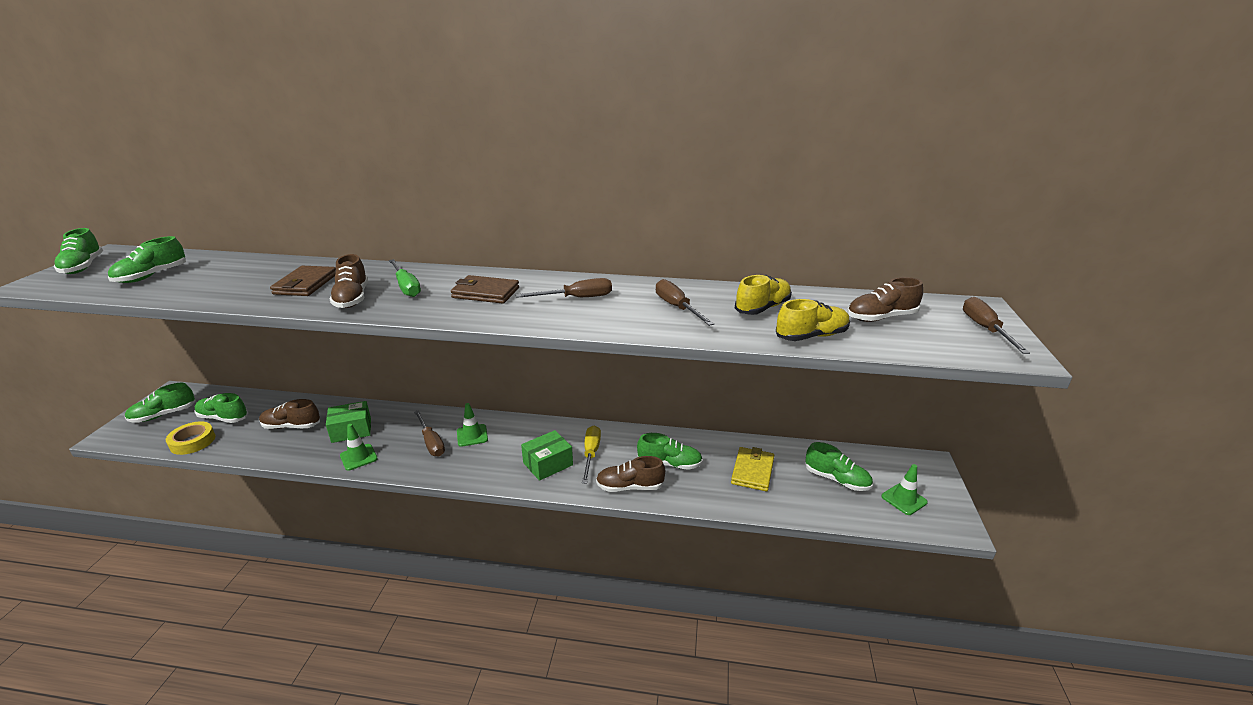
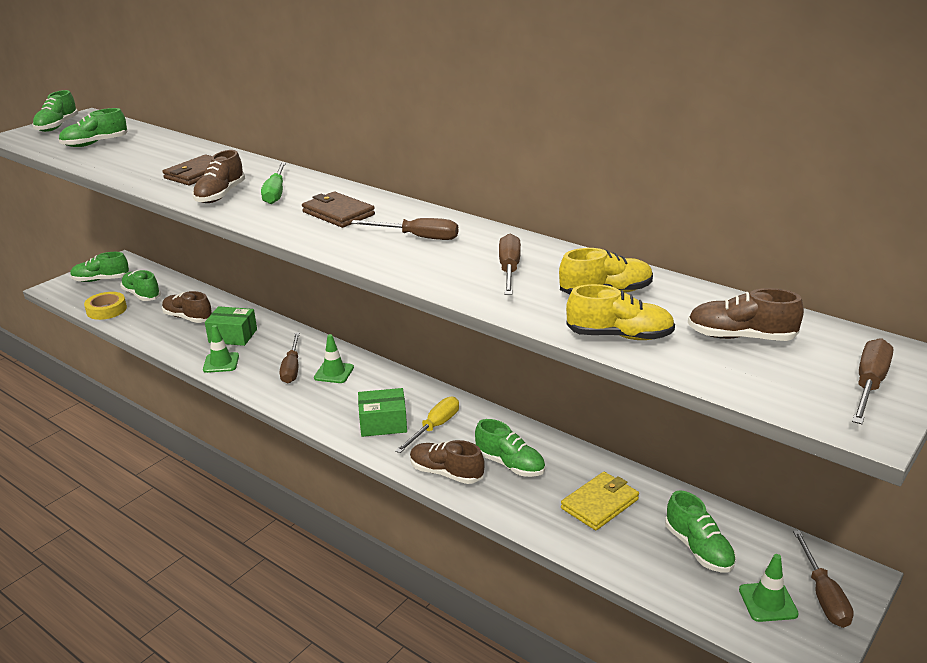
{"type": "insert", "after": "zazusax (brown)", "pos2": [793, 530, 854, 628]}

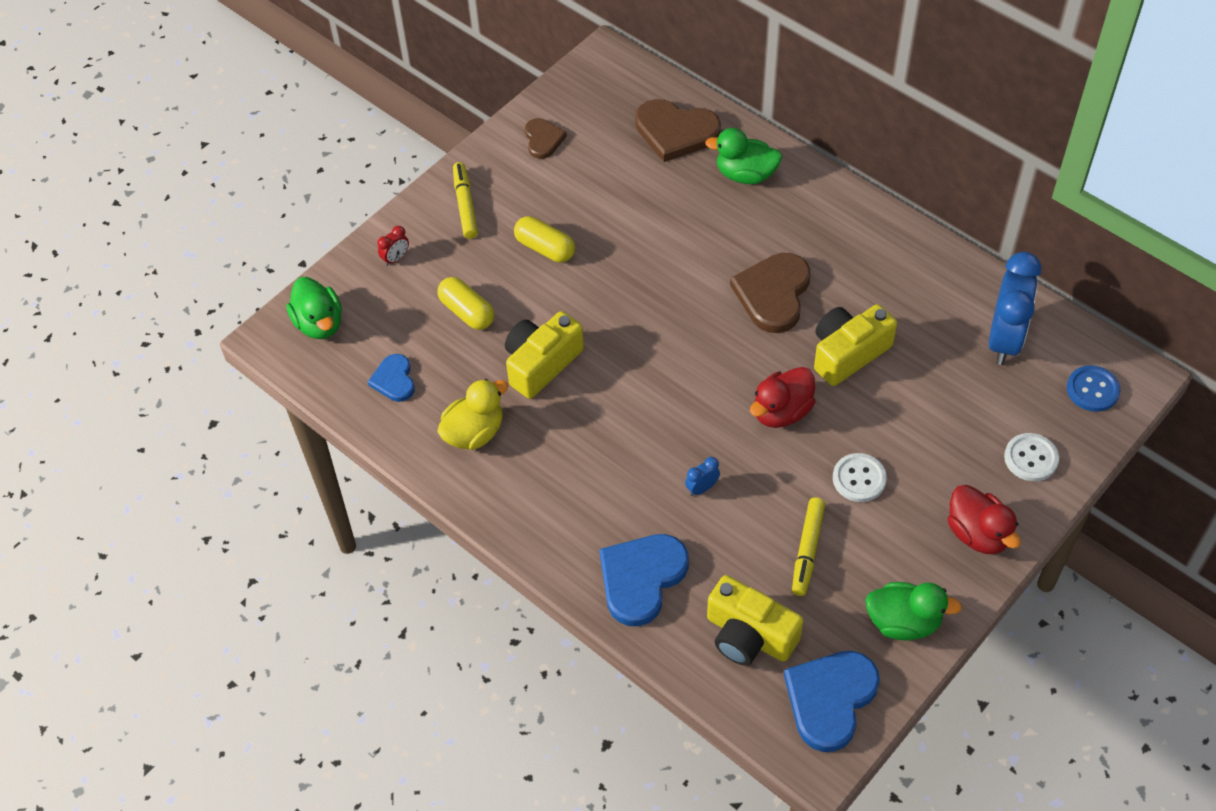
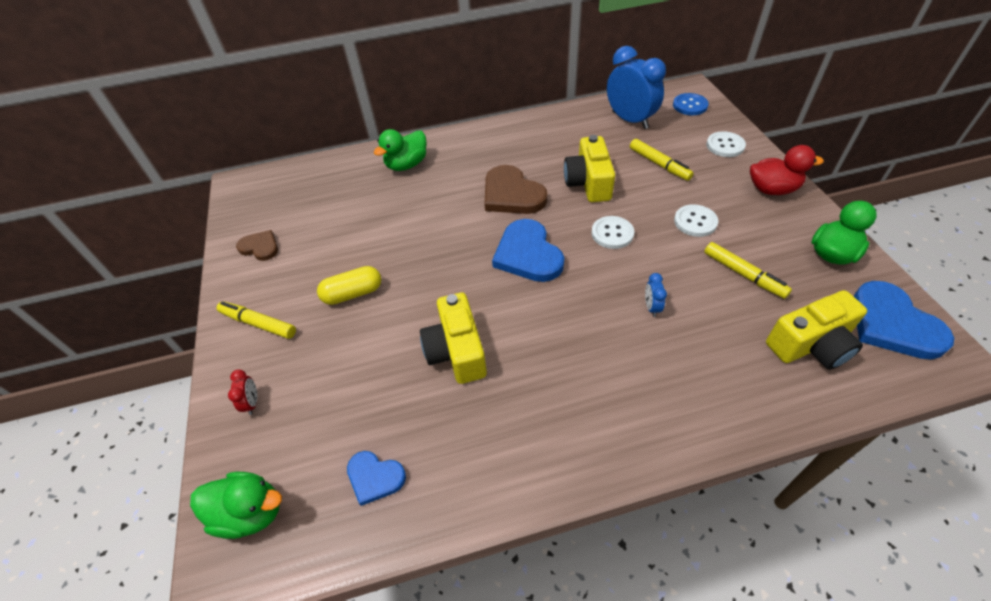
{"type": "move", "before": "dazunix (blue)", "pos1": [600, 534, 689, 626], "pos2": [492, 219, 564, 282]}
{"type": "replace", "before": "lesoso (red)", "after": "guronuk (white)", "pos1": [750, 367, 815, 428], "pos2": [591, 216, 634, 249]}
{"type": "insert", "after": "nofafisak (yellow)", "pos2": [630, 139, 694, 181]}
{"type": "delete", "before": "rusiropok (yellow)", "pos1": [437, 277, 494, 330]}
{"type": "delete", "before": "lesoso (yellow)", "pos1": [437, 379, 509, 450]}
{"type": "delete", "before": "dazunix (brown)", "pos1": [635, 99, 721, 162]}

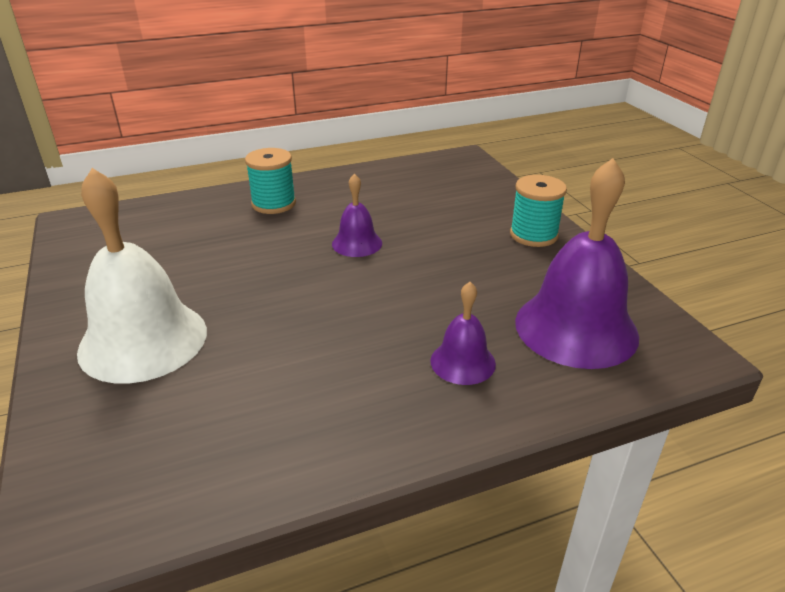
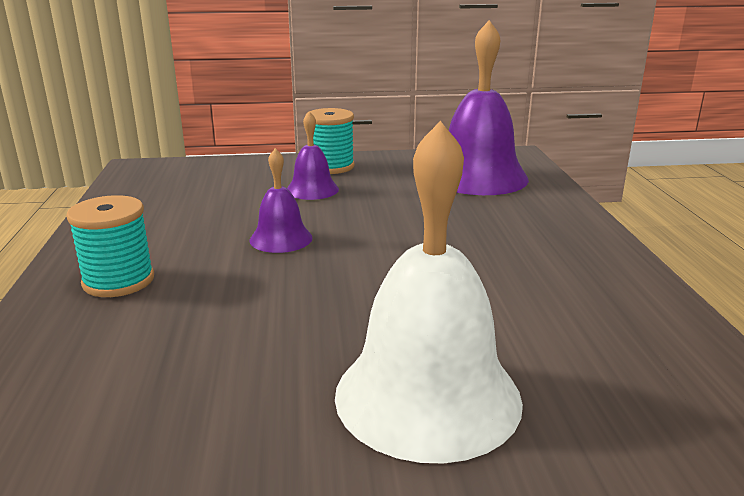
{"type": "move", "before": "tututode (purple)", "pos1": [431, 282, 496, 385], "pos2": [287, 111, 339, 200]}

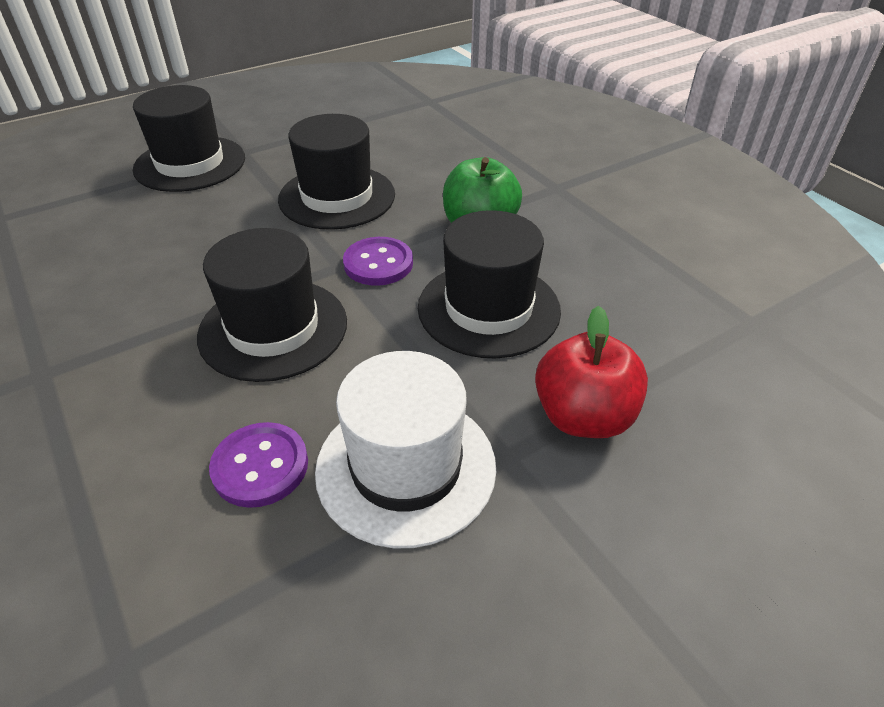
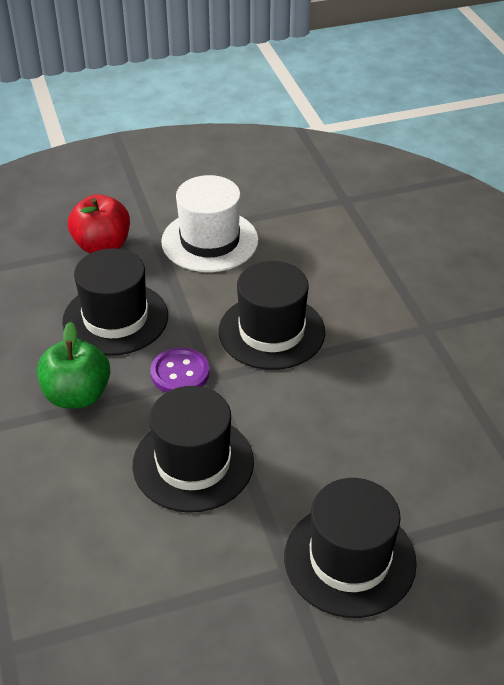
{"type": "delete", "before": "guronuk (purple)", "pos1": [209, 422, 308, 508]}

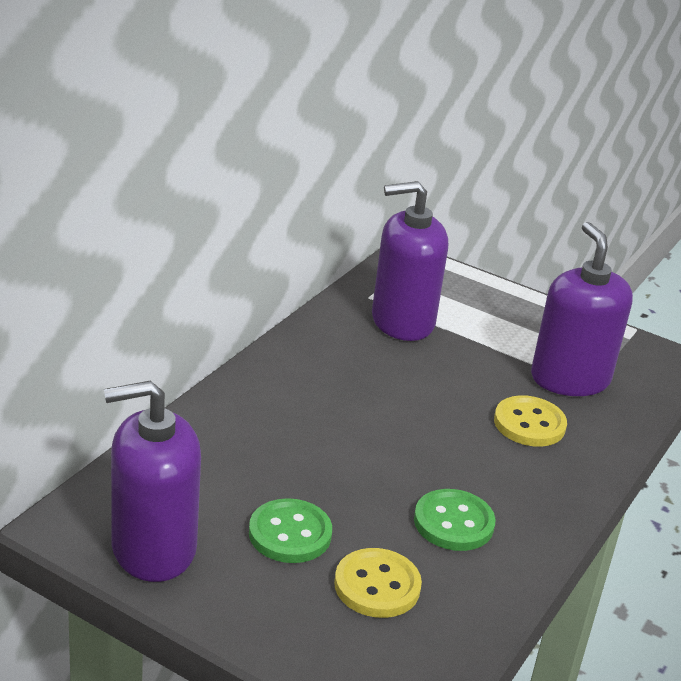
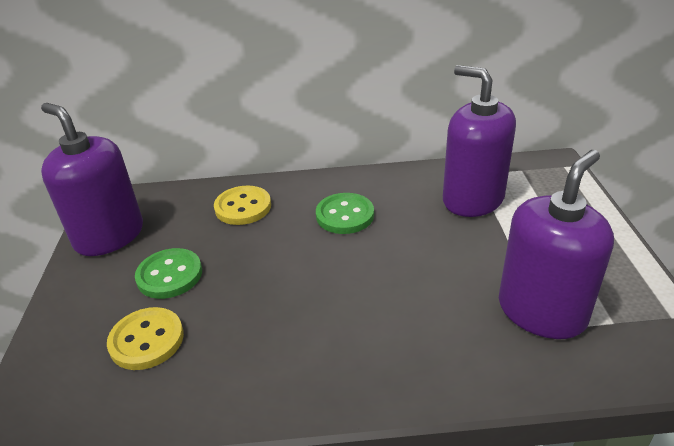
{"type": "move", "before": "guronuk (yellow)", "pos1": [494, 395, 567, 447], "pos2": [214, 185, 271, 225]}
{"type": "move", "before": "guronuk (green)", "pos1": [414, 489, 496, 551], "pos2": [316, 193, 374, 234]}

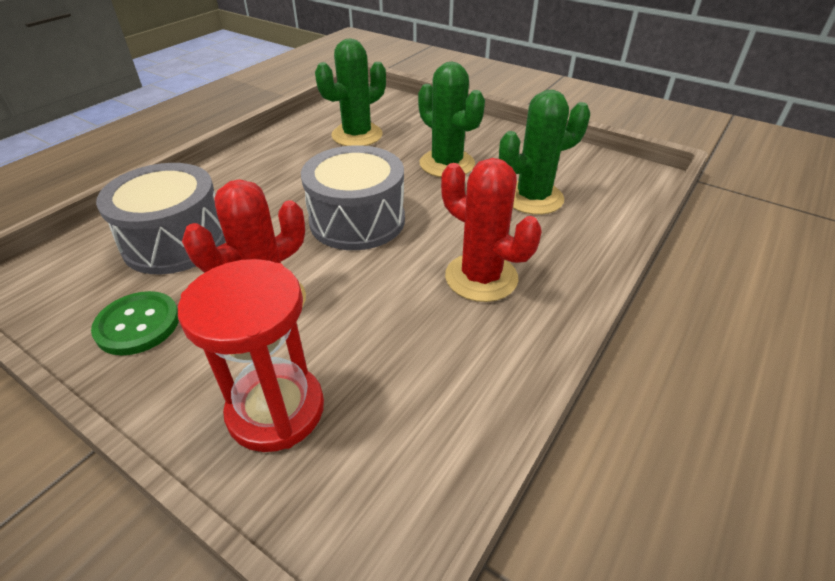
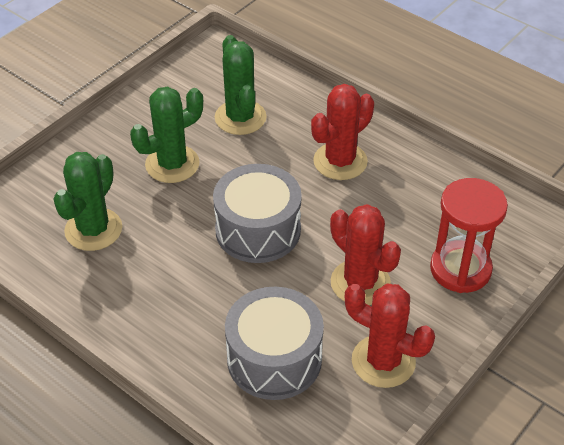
{"type": "rotate", "before": "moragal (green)", "pos1": [315, 38, 386, 146], "pos2": [53, 152, 122, 251], "turn": 60}
{"type": "replace", "before": "guronuk (green)", "after": "moragal (red)", "pos1": [91, 291, 179, 355], "pos2": [345, 284, 435, 388]}

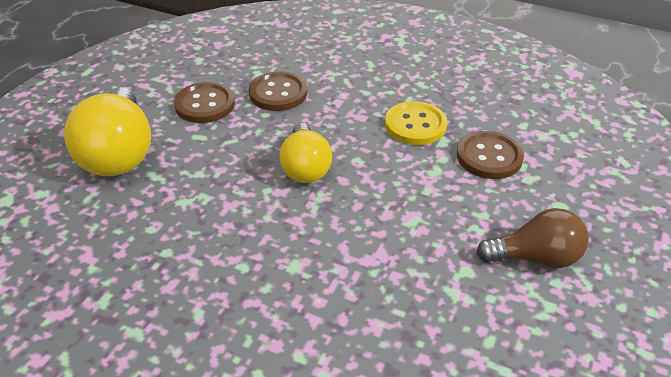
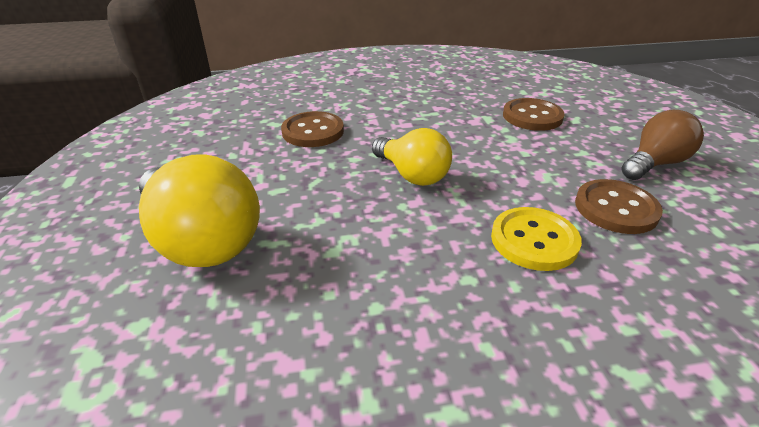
{"type": "move", "before": "guronuk (yellow)", "pos1": [385, 101, 447, 145], "pos2": [491, 207, 582, 271]}
{"type": "move", "before": "guronuk (brown)", "pos1": [174, 82, 235, 123], "pos2": [575, 179, 663, 234]}

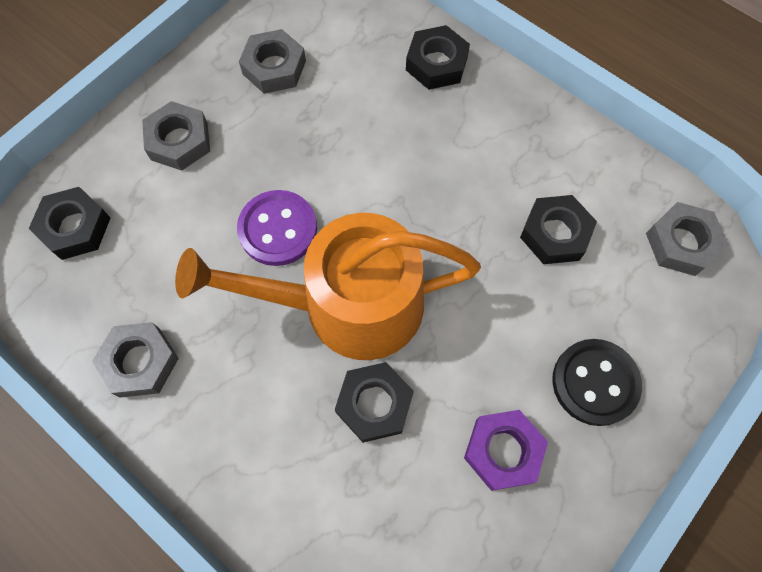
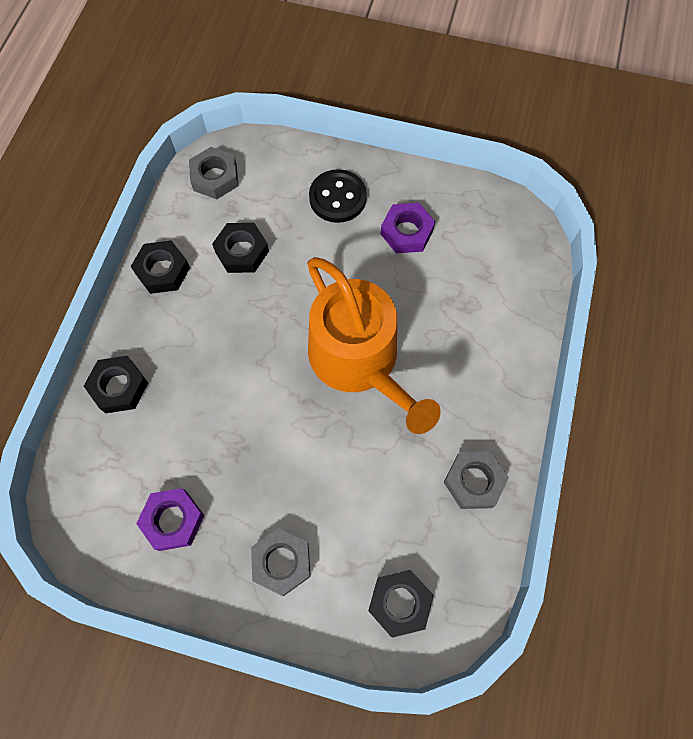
{"type": "move", "before": "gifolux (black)", "pos1": [335, 362, 414, 443], "pos2": [131, 241, 190, 294]}
{"type": "recolor", "before": "gifolux (grey)", "after": "gifolux (purple)", "pos1": [239, 29, 306, 94], "pos2": [136, 488, 204, 551]}
{"type": "delete", "before": "guronuk (purple)", "pos1": [237, 190, 317, 266]}

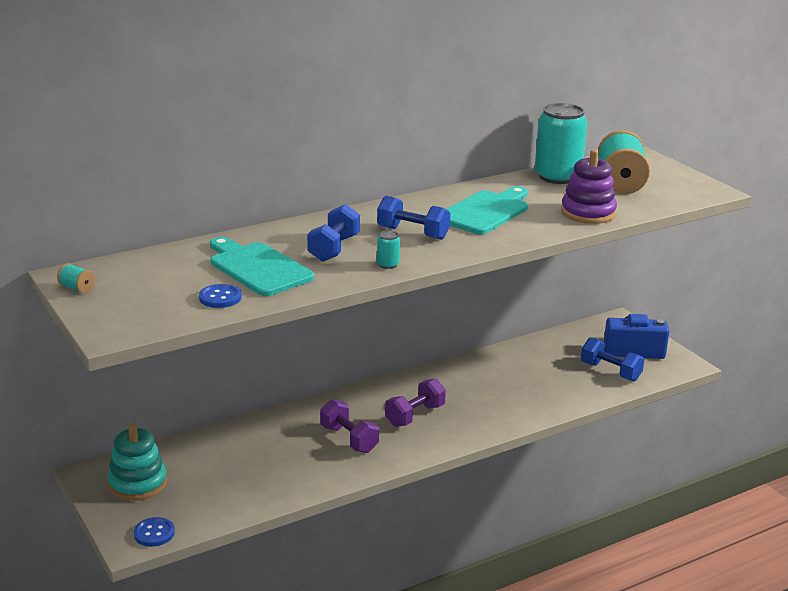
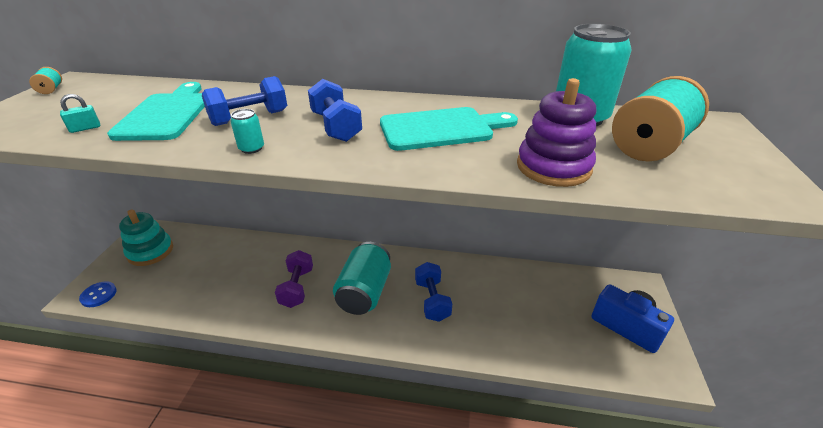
{"type": "replace", "before": "guronuk (blue)", "after": "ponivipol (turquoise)", "pos1": [199, 284, 242, 308], "pos2": [60, 94, 100, 133]}
{"type": "replace", "before": "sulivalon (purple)", "after": "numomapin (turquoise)", "pos1": [385, 378, 446, 427], "pos2": [333, 242, 391, 315]}
{"type": "move", "before": "sulivalon (blue)", "pos1": [581, 337, 644, 381], "pos2": [415, 262, 452, 322]}

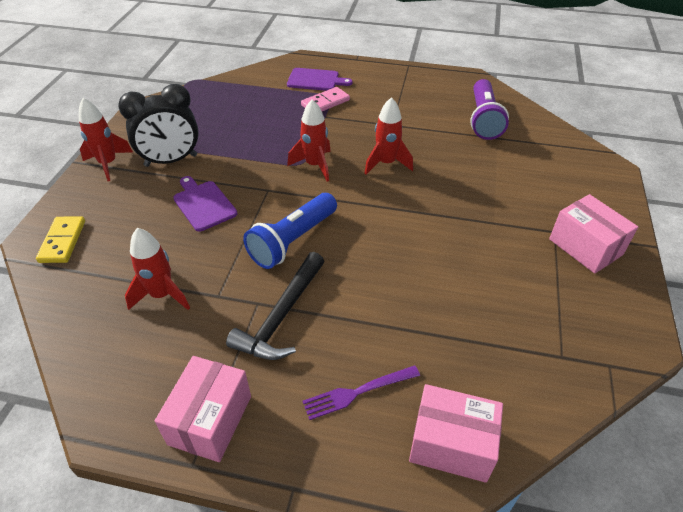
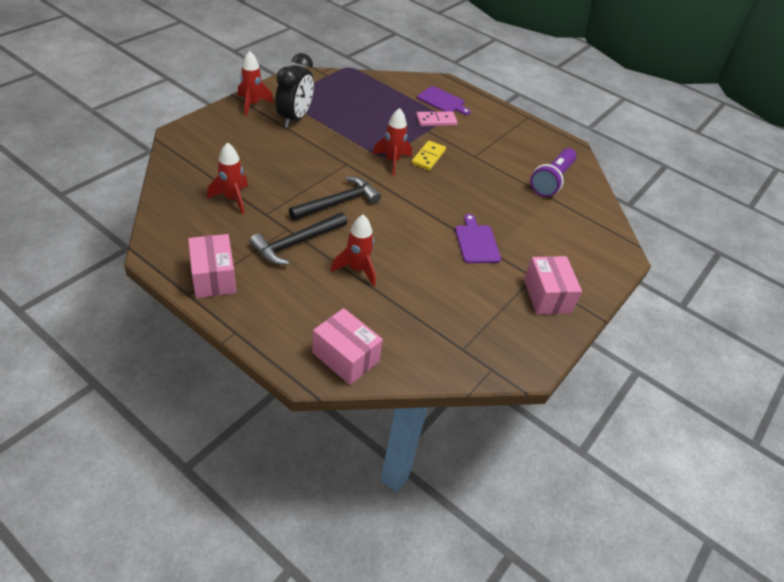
{"type": "rotate", "before": "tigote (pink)", "pos1": [155, 356, 251, 462], "pos2": [188, 234, 236, 298], "turn": -60}
{"type": "rotate", "before": "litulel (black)", "pos1": [118, 84, 199, 167], "pos2": [275, 53, 314, 128], "turn": -75}
{"type": "replace", "before": "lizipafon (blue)", "after": "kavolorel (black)", "pos1": [243, 193, 337, 269], "pos2": [289, 176, 381, 221]}
{"type": "move", "before": "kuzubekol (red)", "pos1": [364, 97, 413, 175], "pos2": [331, 215, 375, 287]}
{"type": "move", "before": "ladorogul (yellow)", "pos1": [36, 216, 85, 263], "pos2": [412, 141, 446, 171]}
{"type": "move", "before": "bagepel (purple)", "pos1": [173, 176, 238, 232], "pos2": [455, 214, 501, 263]}
{"type": "delete", "before": "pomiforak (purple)", "pos1": [303, 365, 420, 420]}

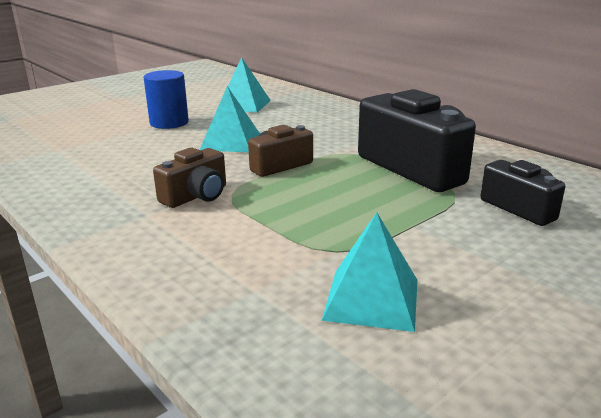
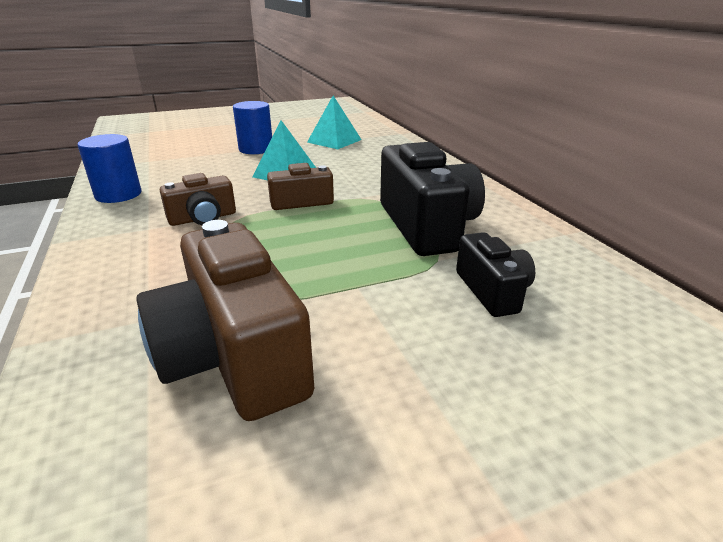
{"type": "insert", "after": "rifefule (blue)", "pos2": [78, 134, 141, 203]}
{"type": "replace", "before": "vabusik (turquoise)", "after": "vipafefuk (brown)", "pos1": [322, 212, 417, 332], "pos2": [136, 220, 314, 421]}

